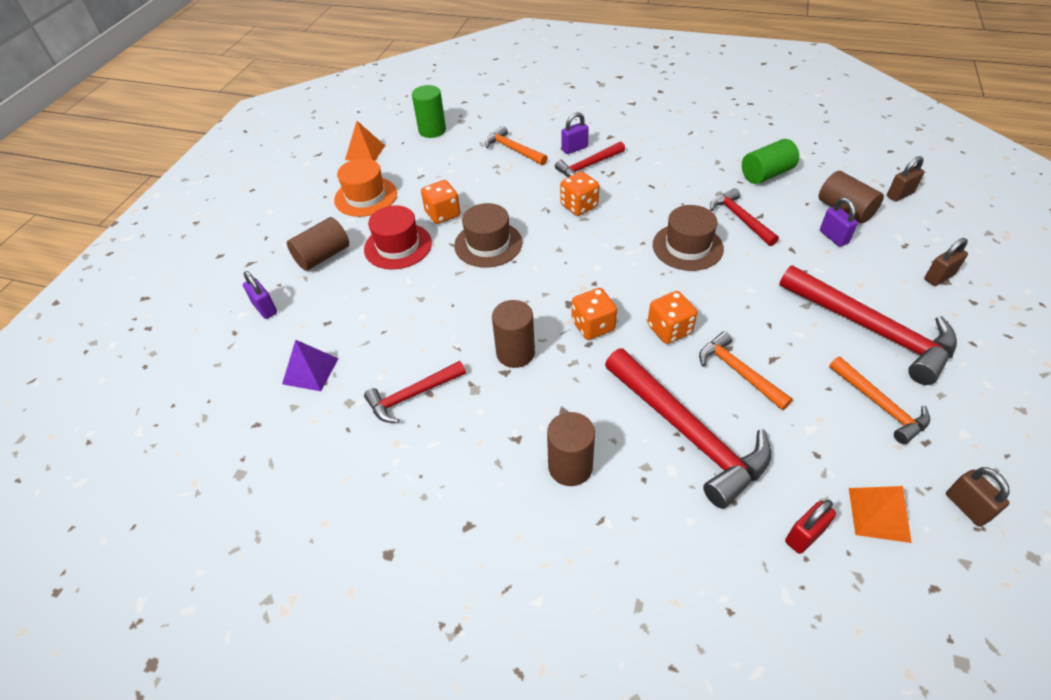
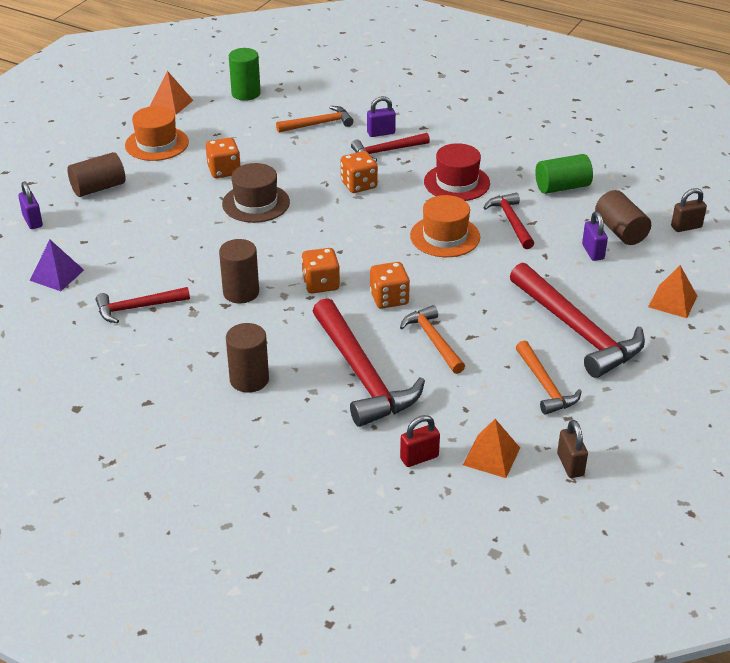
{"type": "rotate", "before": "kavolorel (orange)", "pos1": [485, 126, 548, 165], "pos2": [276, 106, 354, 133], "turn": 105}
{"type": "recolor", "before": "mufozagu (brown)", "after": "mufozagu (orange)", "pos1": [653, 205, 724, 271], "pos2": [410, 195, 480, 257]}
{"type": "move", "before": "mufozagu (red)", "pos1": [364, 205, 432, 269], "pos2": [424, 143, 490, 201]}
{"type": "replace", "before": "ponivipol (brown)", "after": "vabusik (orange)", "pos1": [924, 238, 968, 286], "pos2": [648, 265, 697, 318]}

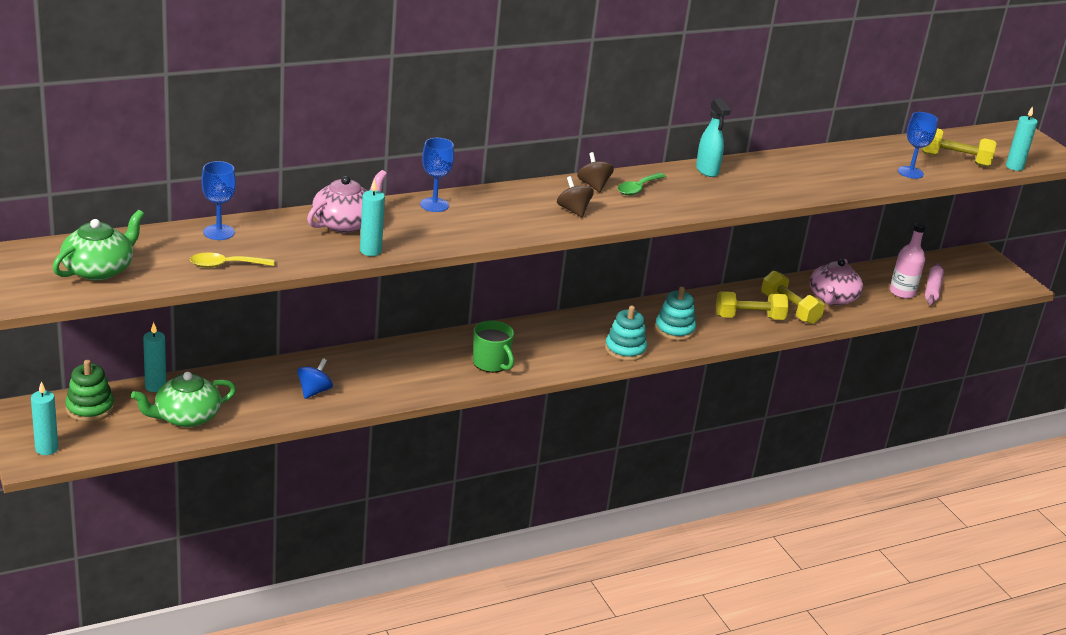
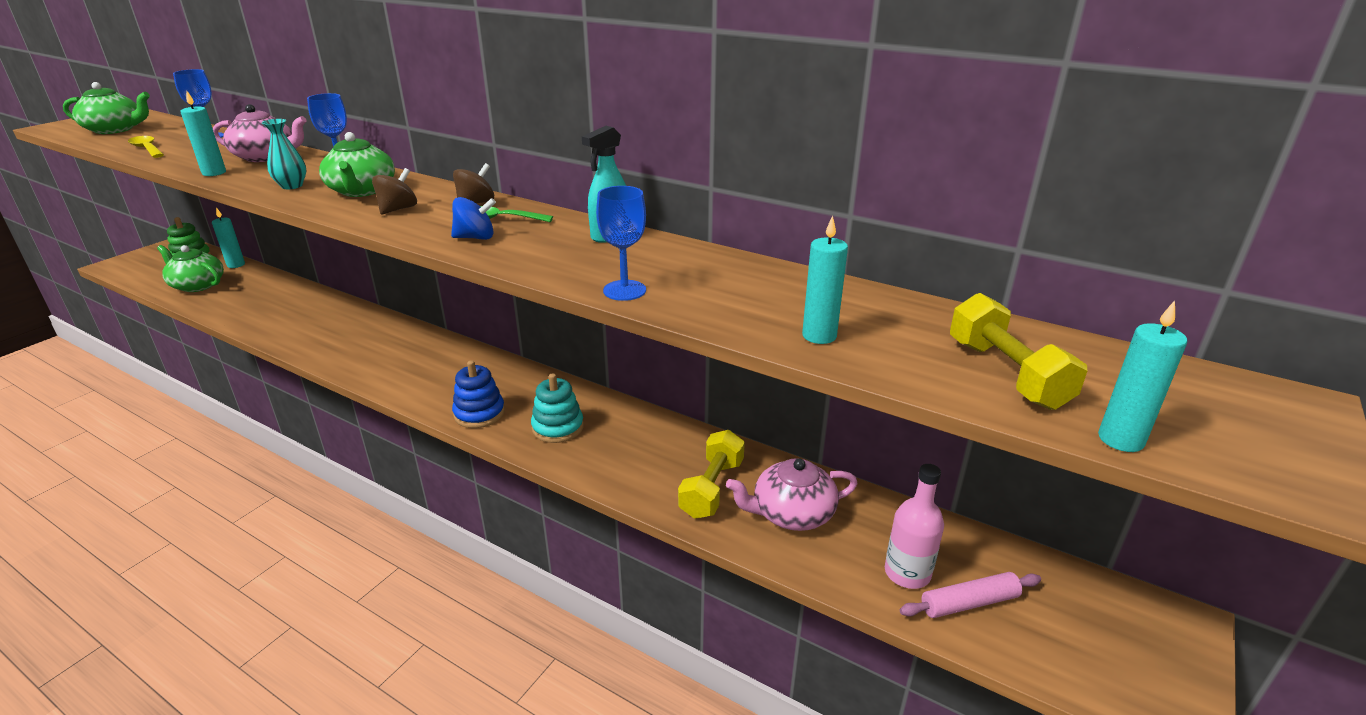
{"type": "insert", "after": "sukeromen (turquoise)", "pos2": [262, 119, 306, 189]}
{"type": "insert", "after": "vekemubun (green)", "pos2": [319, 132, 395, 197]}
{"type": "move", "before": "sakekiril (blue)", "pos1": [297, 358, 333, 399], "pos2": [451, 197, 496, 240]}
{"type": "recolor", "before": "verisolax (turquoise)", "after": "verisolax (blue)", "pos1": [605, 306, 647, 361], "pos2": [452, 360, 505, 428]}
{"type": "move", "before": "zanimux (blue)", "pos1": [898, 112, 938, 179], "pos2": [596, 186, 646, 301]}
{"type": "move", "before": "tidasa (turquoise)", "pos1": [31, 381, 58, 455], "pos2": [802, 216, 848, 344]}
{"type": "delete", "before": "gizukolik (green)", "pos1": [473, 321, 514, 373]}
{"type": "delete", "before": "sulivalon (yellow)", "pos1": [716, 291, 789, 320]}

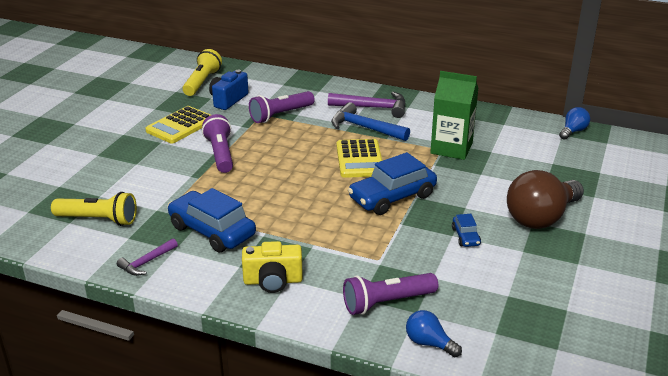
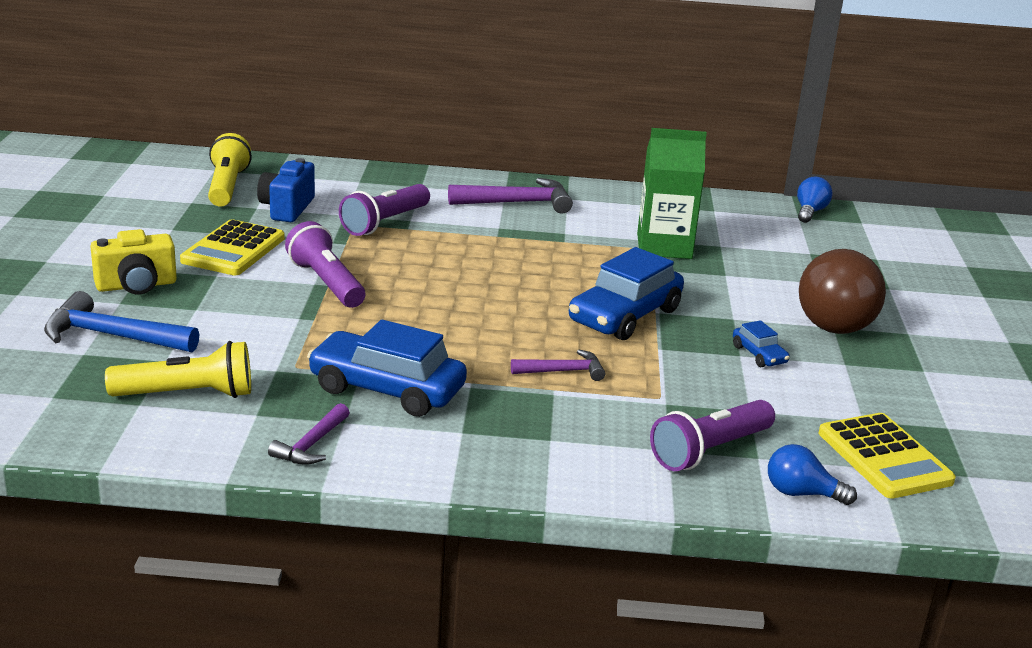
{"type": "move", "before": "kavolorel (blue)", "pos1": [331, 102, 410, 141], "pos2": [44, 291, 199, 353]}
{"type": "move", "before": "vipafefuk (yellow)", "pos1": [242, 241, 303, 293], "pos2": [90, 229, 177, 295]}
{"type": "insert", "after": "kavolorel (purple)", "pos2": [511, 349, 605, 381]}
{"type": "move", "before": "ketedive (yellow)", "pos1": [337, 139, 382, 178], "pos2": [819, 413, 956, 499]}

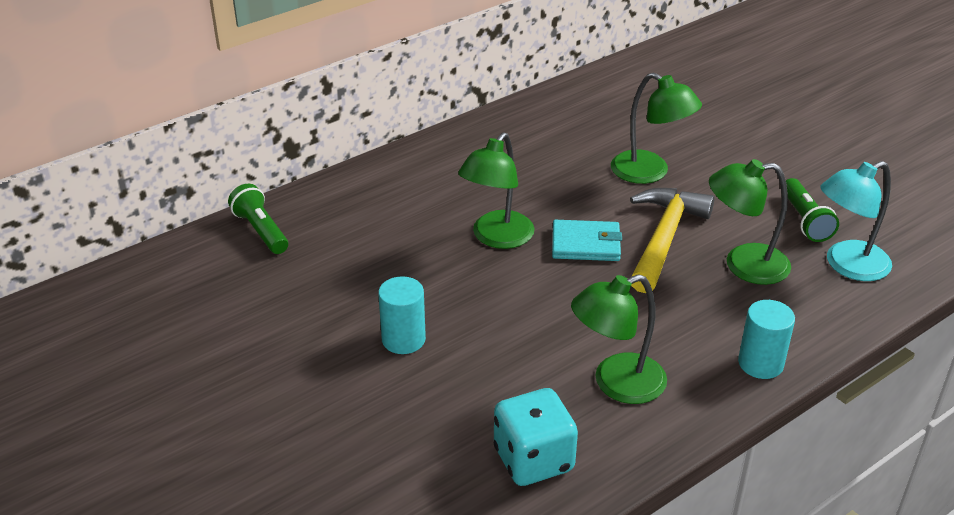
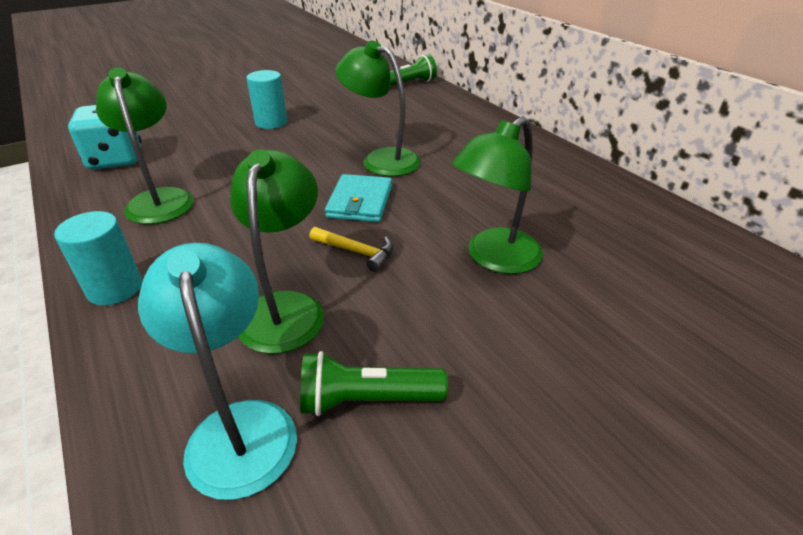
{"type": "resize", "before": "kavolorel (yellow)", "pos1": [630, 188, 715, 293], "pos2": [309, 227, 393, 272], "scale": 0.48}

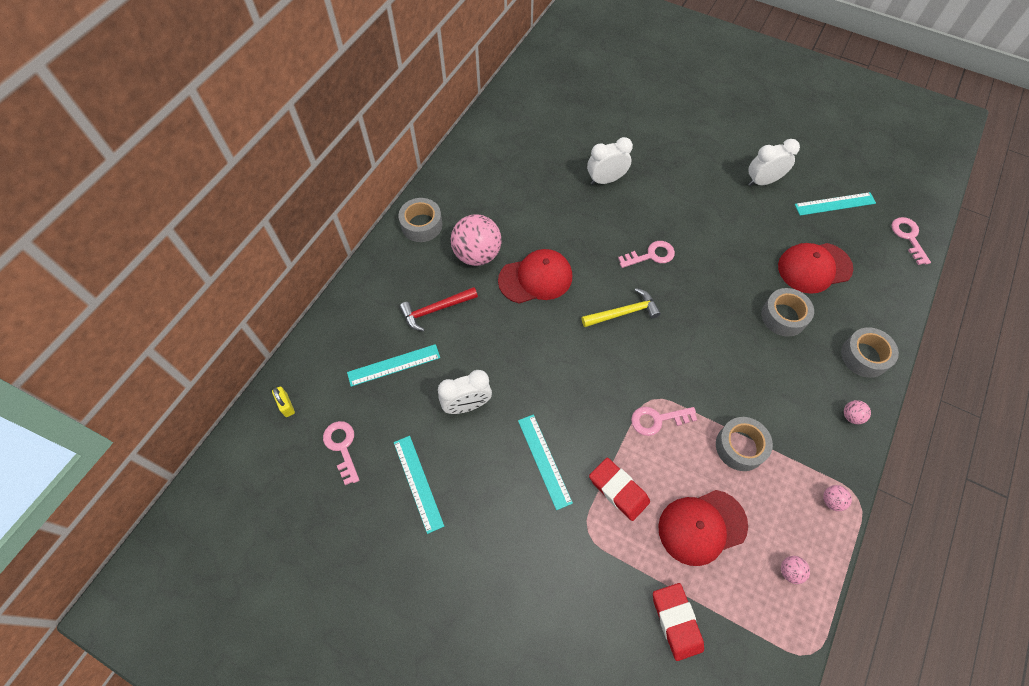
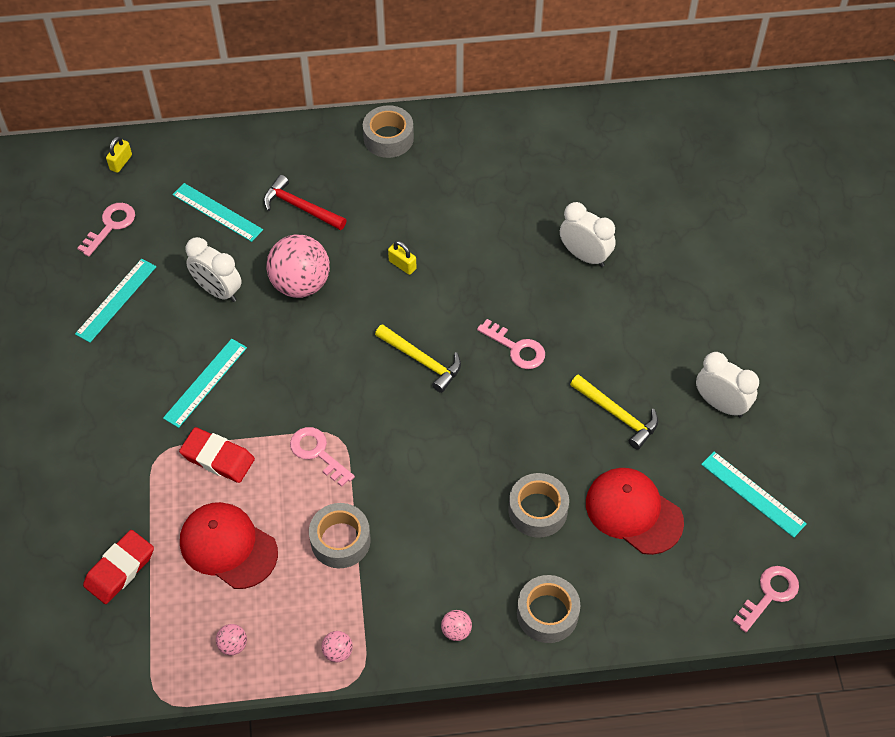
{"type": "rotate", "before": "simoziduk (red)", "pos1": [589, 458, 650, 521], "pos2": [179, 427, 255, 483], "turn": -75}
{"type": "move", "before": "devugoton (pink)", "pos1": [451, 214, 501, 266], "pos2": [266, 234, 330, 298]}
{"type": "replace", "before": "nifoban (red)", "after": "ponivipol (yellow)", "pos1": [498, 249, 572, 304], "pos2": [388, 241, 416, 275]}
{"type": "insert", "after": "kavolorel (yellow)", "pos2": [570, 374, 658, 450]}

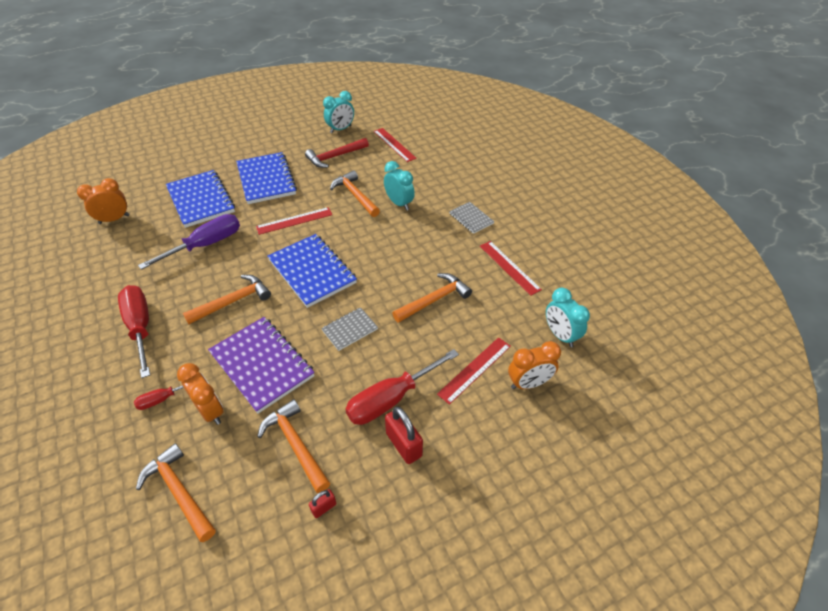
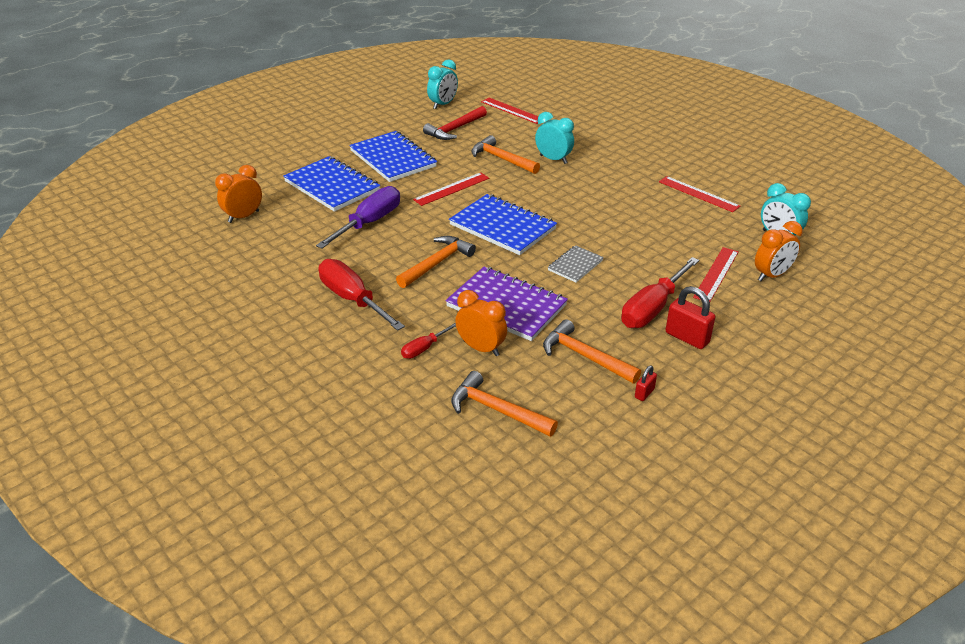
{"type": "delete", "before": "kavolorel (orange)", "pos1": [392, 273, 472, 323]}
{"type": "delete", "before": "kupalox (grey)", "pos1": [449, 202, 494, 234]}

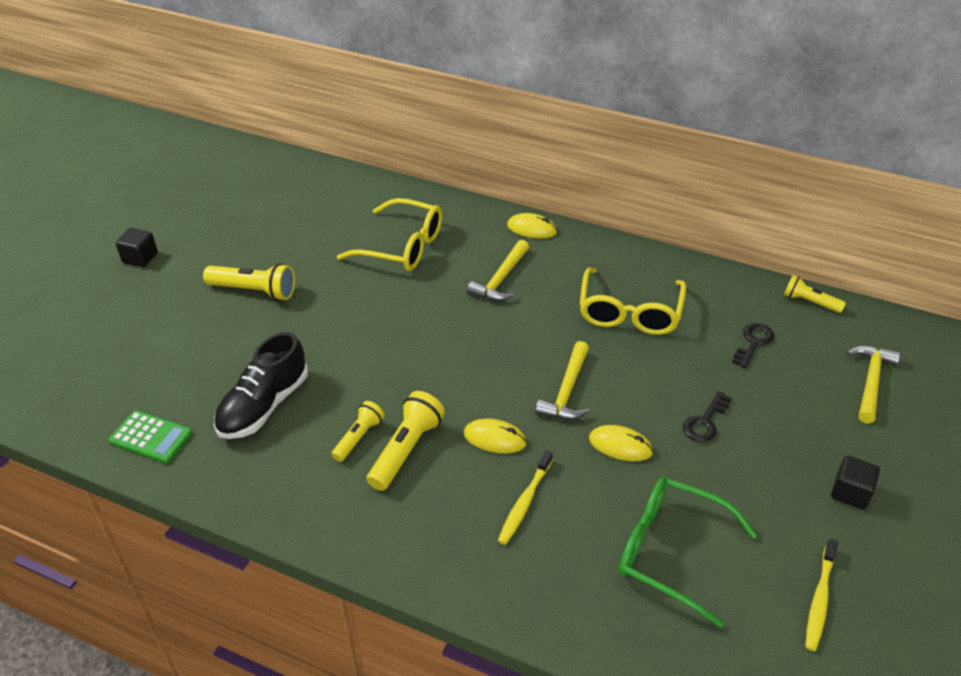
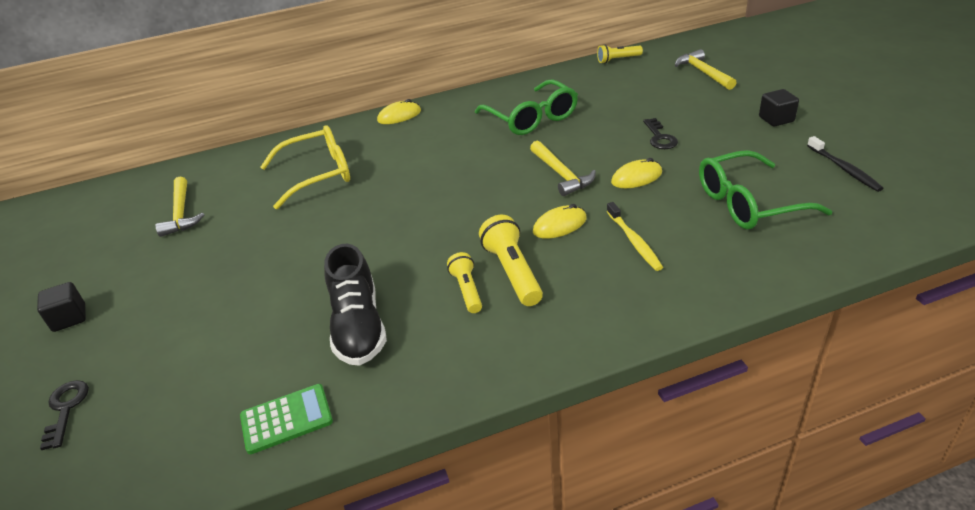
{"type": "move", "before": "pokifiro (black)", "pos1": [732, 323, 774, 368], "pos2": [40, 380, 89, 450]}
{"type": "move", "before": "kavolorel (yellow)", "pos1": [467, 240, 529, 301], "pos2": [155, 177, 205, 237]}
{"type": "recolor", "before": "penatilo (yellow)", "after": "penatilo (green)", "pos1": [580, 267, 687, 335], "pos2": [475, 79, 578, 135]}
{"type": "recolor", "before": "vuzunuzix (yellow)", "after": "vuzunuzix (black)", "pos1": [805, 539, 838, 651], "pos2": [807, 136, 884, 192]}
{"type": "delete", "before": "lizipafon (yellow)", "pos1": [203, 263, 295, 301]}

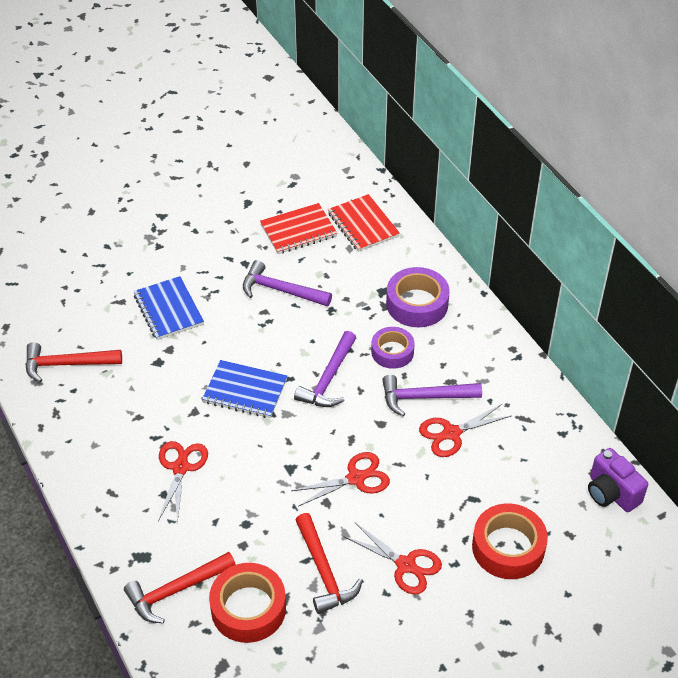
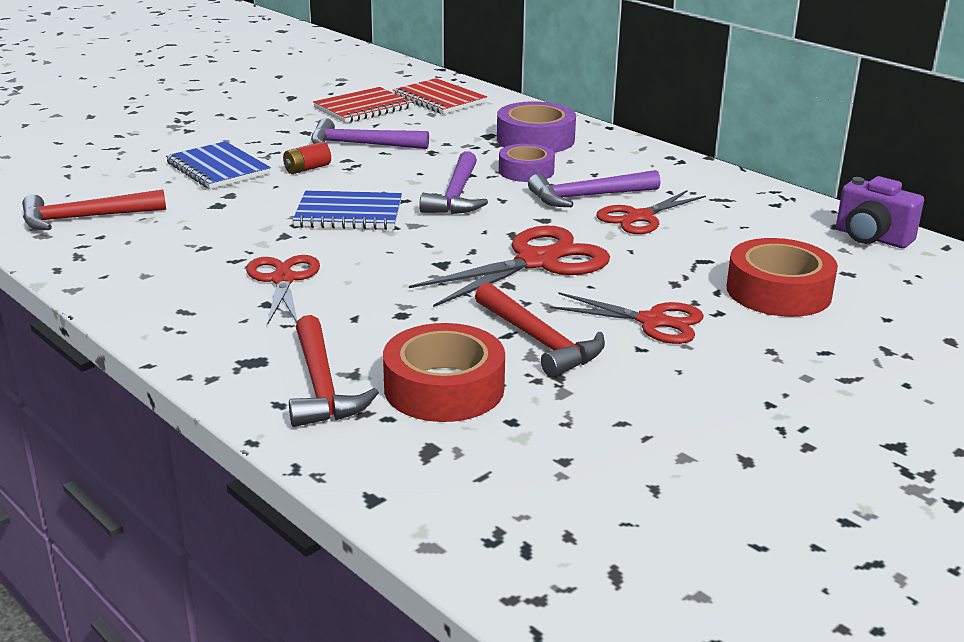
{"type": "insert", "after": "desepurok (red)", "pos2": [283, 142, 331, 174]}
{"type": "rotate", "before": "kavolorel (red)", "pos1": [124, 552, 236, 624], "pos2": [289, 315, 379, 427], "turn": -60}
{"type": "resize", "before": "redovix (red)", "pos1": [291, 452, 390, 506], "pos2": [409, 226, 610, 307], "scale": 1.5}

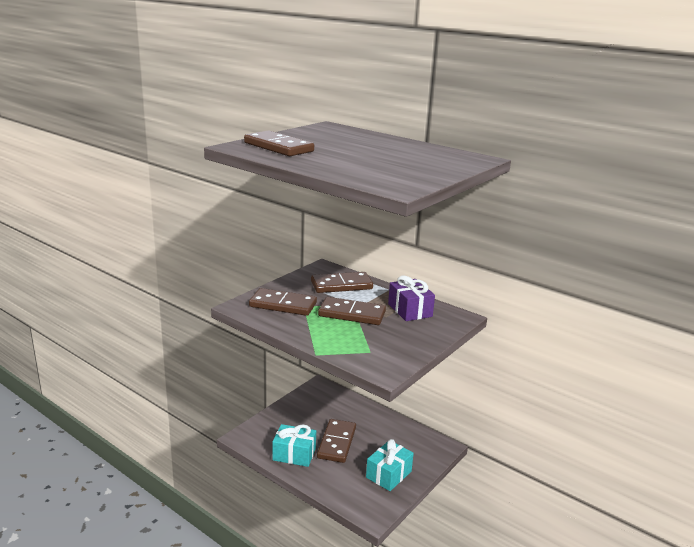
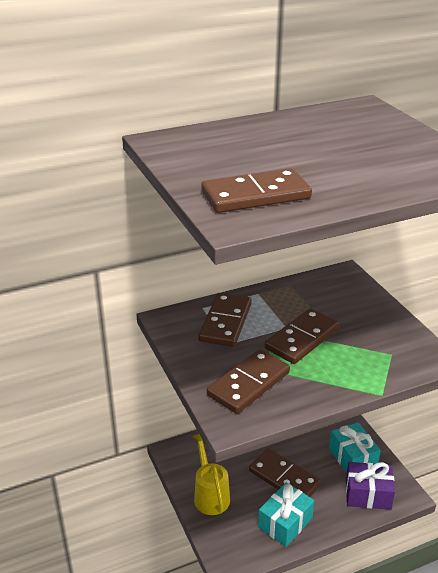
{"type": "insert", "after": "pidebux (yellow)", "pos2": [192, 434, 230, 515]}
{"type": "move", "before": "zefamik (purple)", "pos1": [388, 275, 435, 321], "pos2": [346, 462, 395, 510]}

